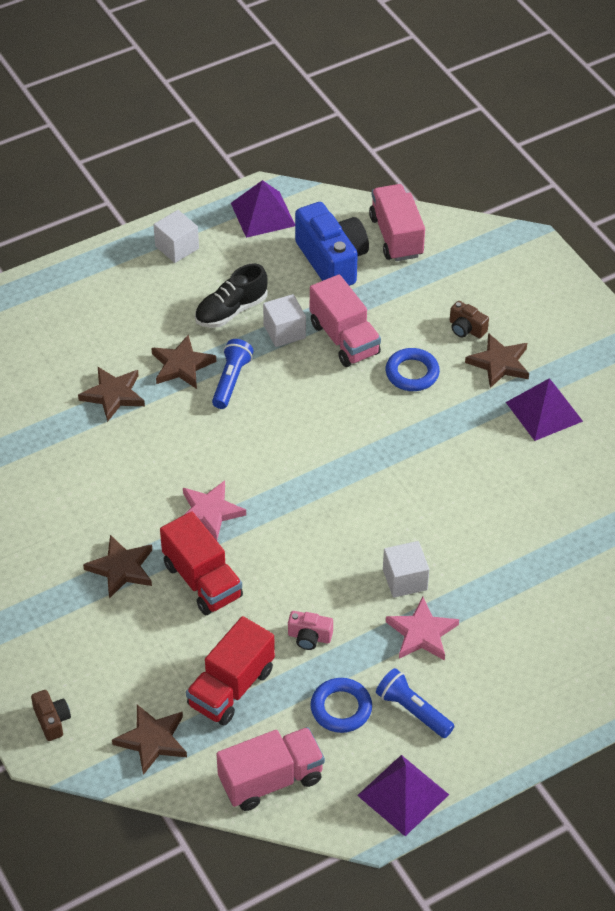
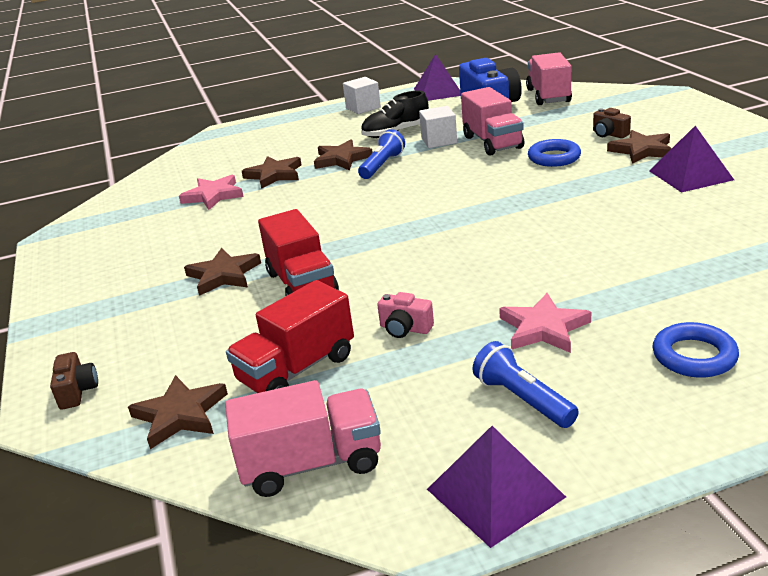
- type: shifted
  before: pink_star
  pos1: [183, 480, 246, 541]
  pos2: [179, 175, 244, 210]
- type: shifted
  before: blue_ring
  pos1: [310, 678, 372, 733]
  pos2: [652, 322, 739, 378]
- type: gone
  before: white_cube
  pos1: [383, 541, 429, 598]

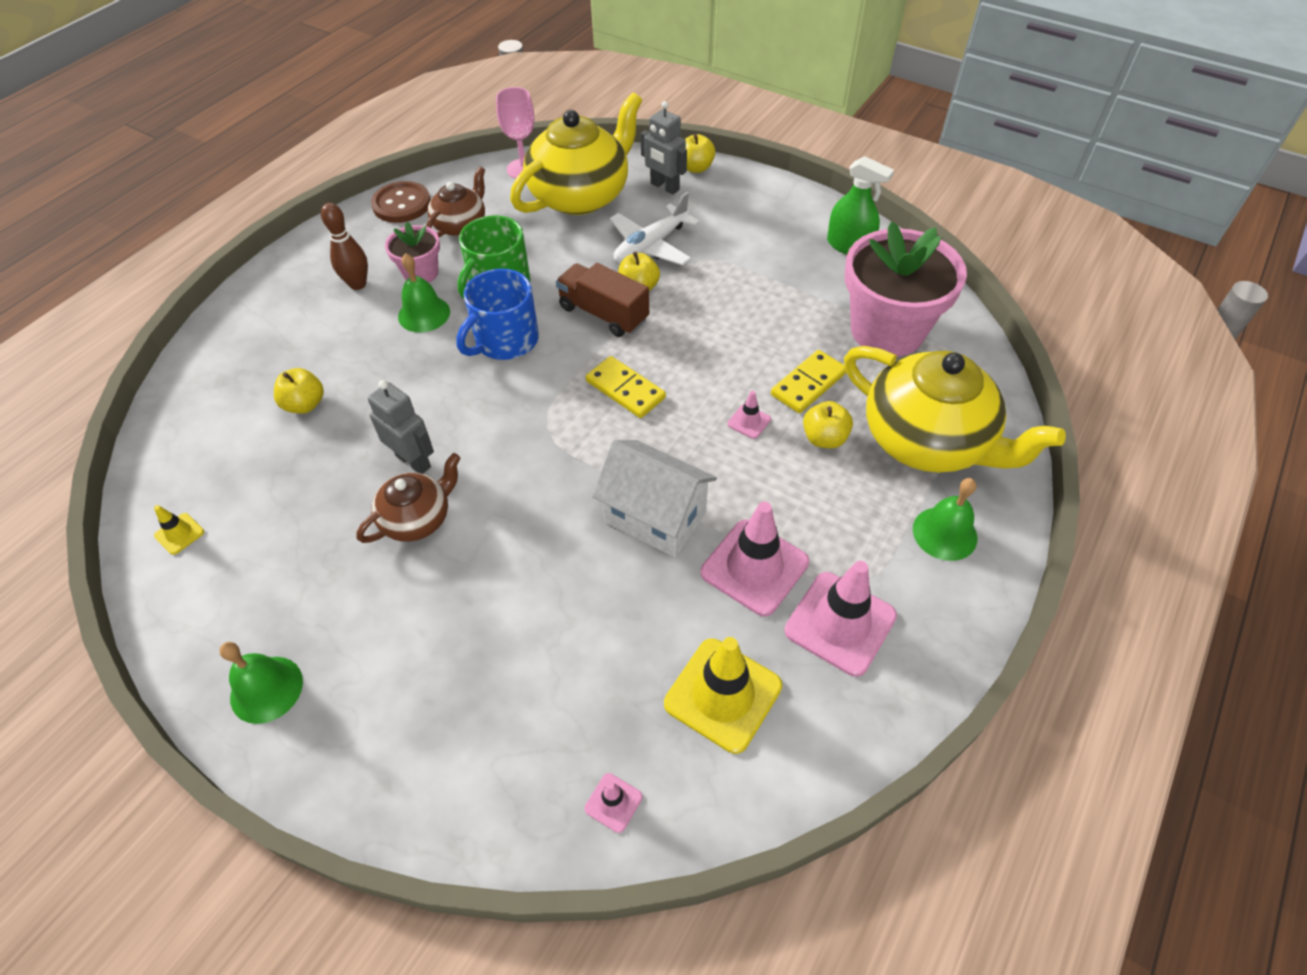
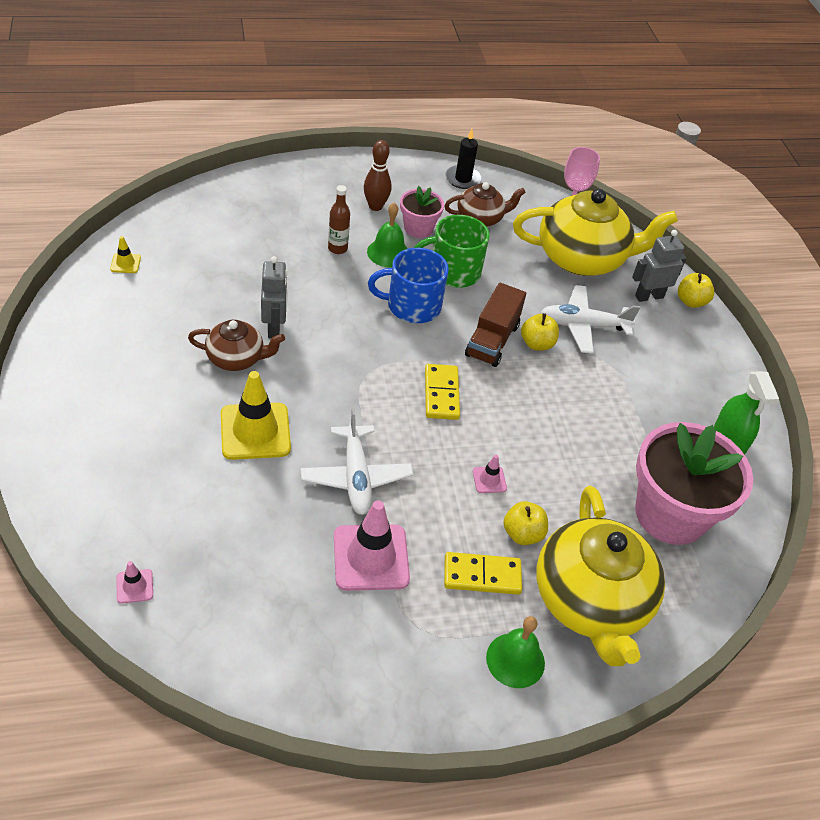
- type: shifted
  before: yellow_traffic_cone
  pos1: [664, 637, 782, 754]
  pos2: [221, 371, 291, 460]
- type: swapped
  before: white_house
  after: white_plane
  pos1: [592, 440, 717, 557]
  pos2: [301, 408, 413, 515]
- type: new
  after: brown_bottle
  pos2: [328, 185, 350, 254]
- type: shifted
  before: yellow_domino
  pos1: [771, 350, 846, 413]
  pos2: [444, 552, 522, 595]
- type: swapped
  before: brown_button
  after: black_candle
  pos1: [371, 181, 431, 223]
  pos2: [445, 129, 482, 189]
- type: rotated
  before: brown_truck
  pos1: [556, 263, 649, 337]
  pos2: [465, 283, 526, 367]
  turn: -150
- type: rotated
  before: grey_robot
  pos1: [641, 101, 687, 195]
  pos2: [632, 230, 686, 302]
  turn: 75
- type: gone
  before: green_bell
  pos1: [219, 642, 303, 724]
- type: gone
  before: yellow_apple
  pos1: [274, 368, 324, 414]
- type: gone
  before: pink_traffic_cone
  pos1: [784, 561, 897, 677]

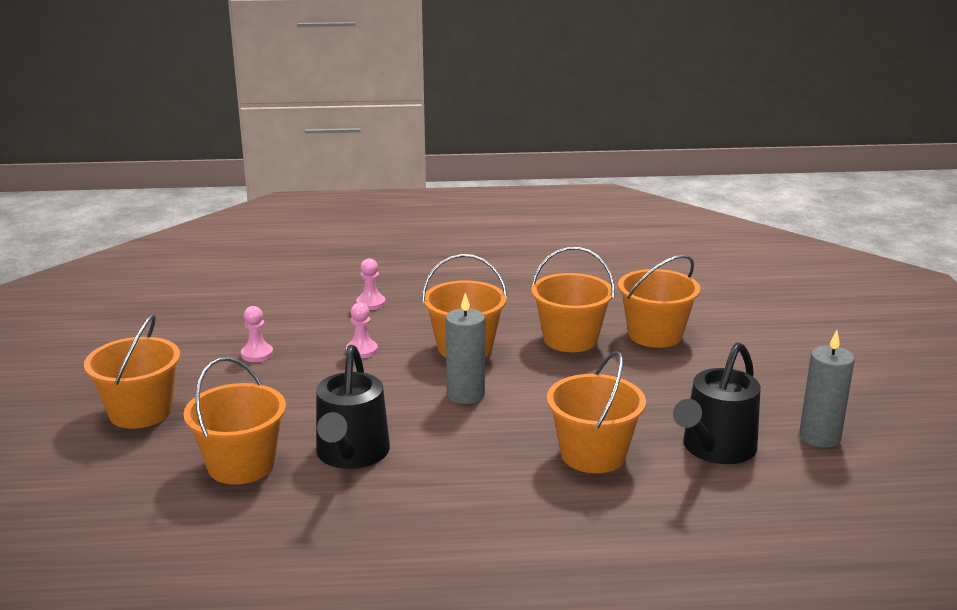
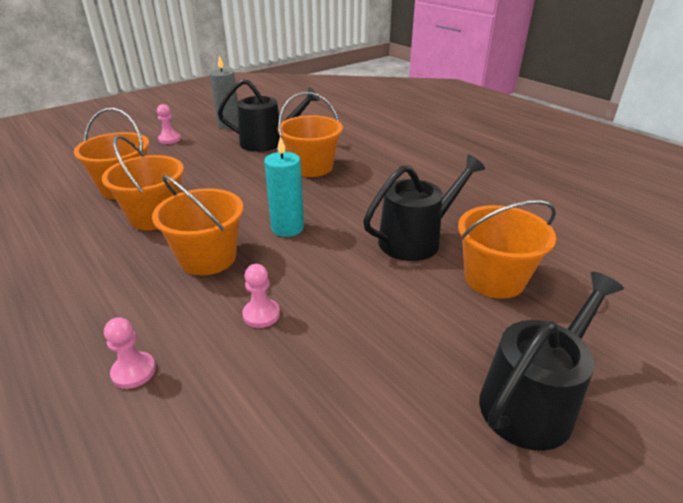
- type: shifted
  before: pink_pawn
  pos1: [241, 306, 273, 362]
  pos2: [157, 104, 181, 144]
- type: repainted
  before: grey_candle
  after: turquoise_candle
  pos1: [446, 293, 485, 404]
  pos2: [264, 136, 304, 237]
- type: swapped
  before: orange_bucket
  after: black_watering_can
  pos1: [84, 314, 180, 429]
  pos2: [479, 272, 624, 451]

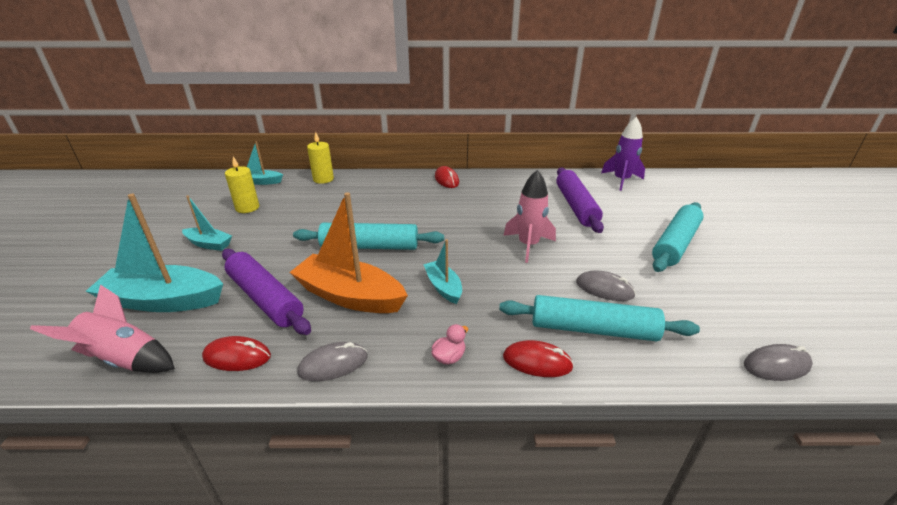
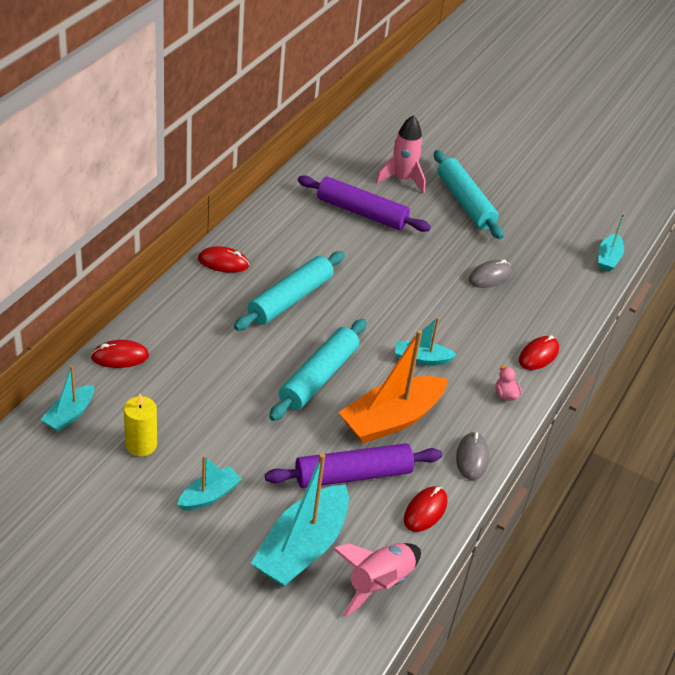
- type: swapped
  before: yellow_candle
  after: red_mouse
  pos1: [307, 132, 334, 184]
  pos2: [91, 340, 149, 368]
- type: shifted
  before: turquoise_rolling_pin
  pos1: [499, 295, 700, 341]
  pos2: [234, 251, 345, 330]
- type: shifted
  before: pink_rocket
  pos1: [503, 170, 556, 263]
  pos2: [376, 115, 426, 193]
- type: swapped
  before: grey_mouse
  after: turquoise_boat
  pos1: [744, 344, 813, 381]
  pos2: [598, 214, 625, 272]
- type: gone
  before: purple_rocket
  pos1: [601, 117, 645, 191]

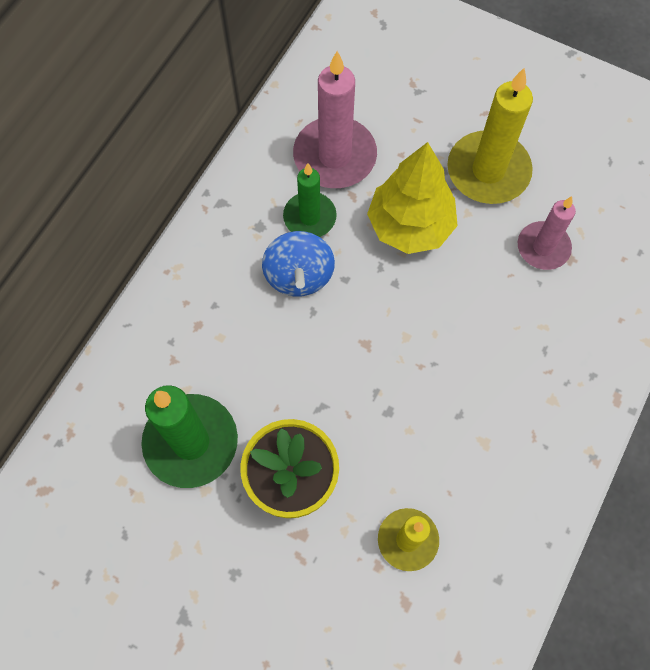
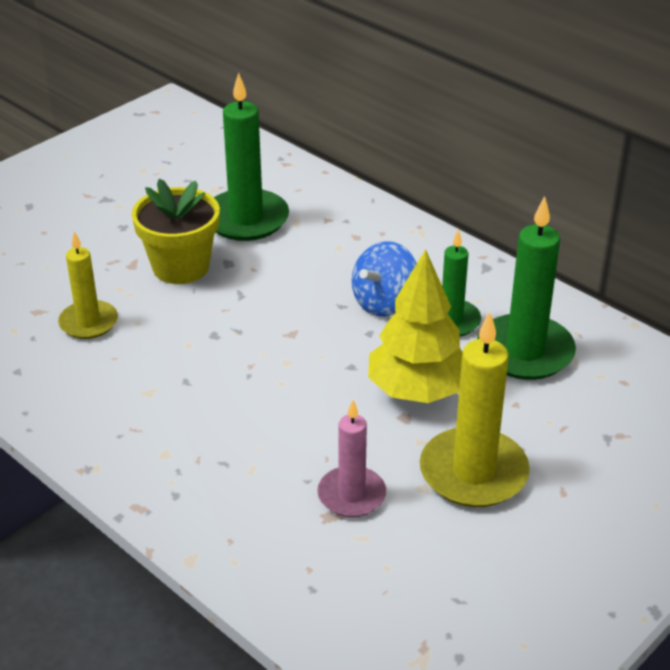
- type: rotated
  before: blue_spinning_top
  pos1: [262, 231, 335, 297]
  pos2: [352, 241, 417, 317]
  turn: -60
- type: repainted
  before: pink_candle
  after: green_candle
  pos1: [293, 51, 377, 188]
  pos2: [477, 196, 576, 380]

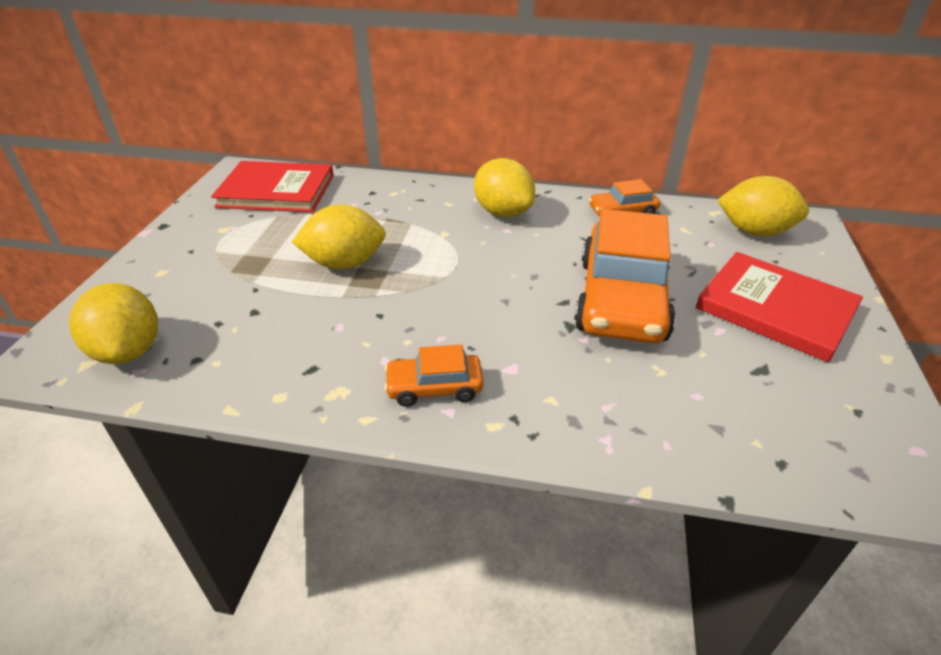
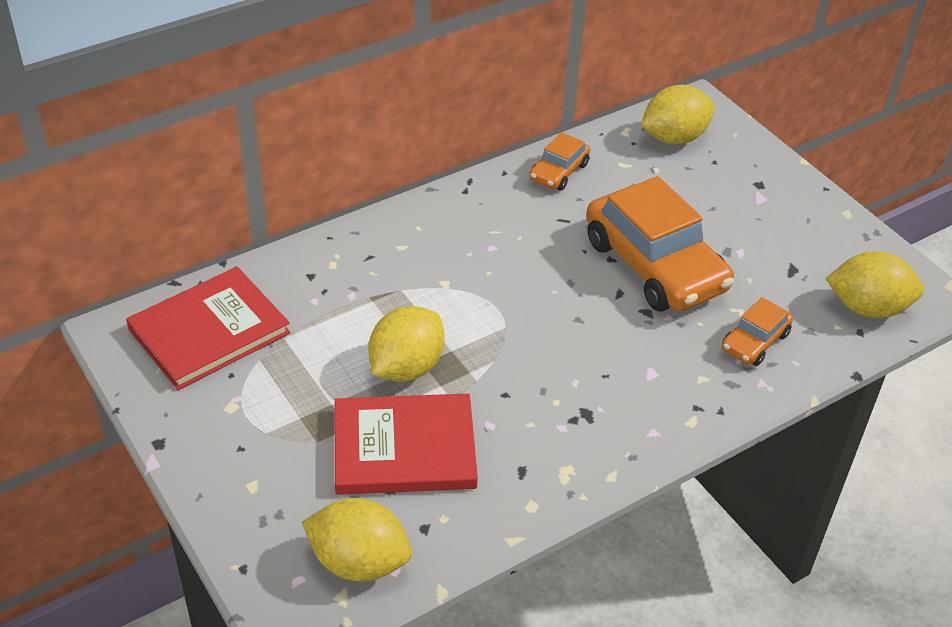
- type: shifted
  before: red_book
  pos1: [696, 252, 863, 362]
  pos2: [335, 394, 478, 495]
- type: shifted
  before: orange_car
  pos1: [384, 344, 484, 407]
  pos2: [722, 297, 793, 366]
- type: shifted
  before: yellow_lemon
  pos1: [474, 158, 535, 217]
  pos2: [826, 251, 924, 318]

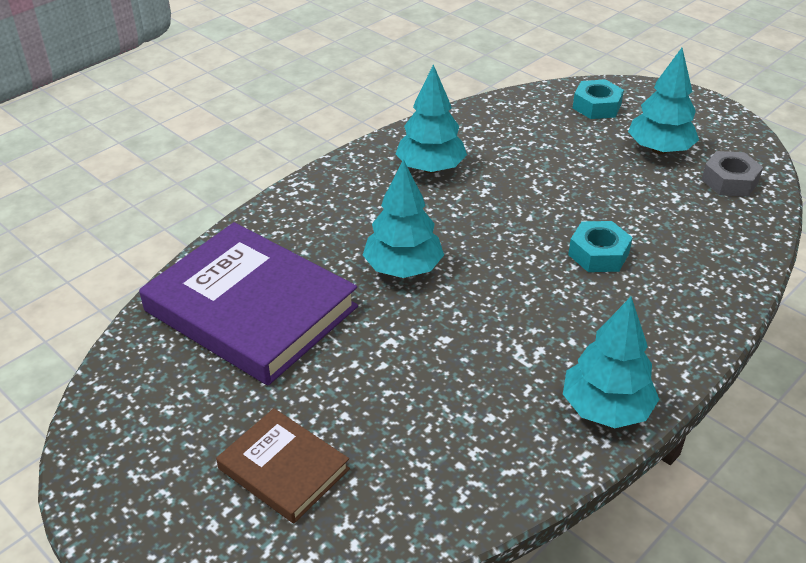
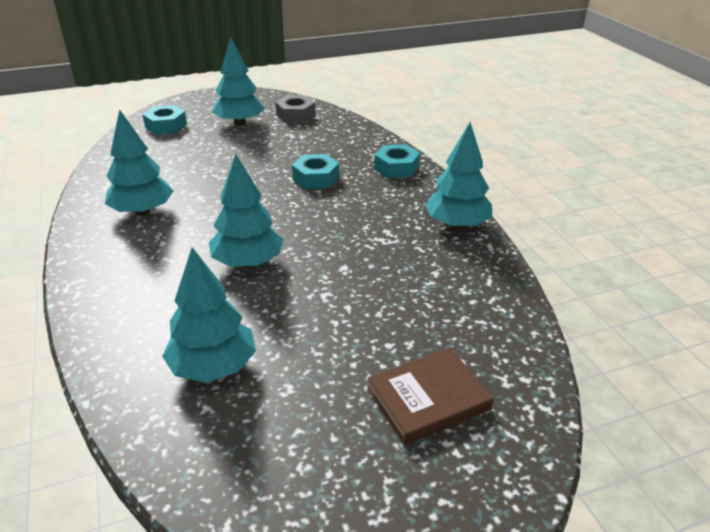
- type: swapped
  before: purple_book
  after: turquoise_tree
  pos1: [139, 222, 358, 385]
  pos2: [162, 247, 256, 383]
- type: new
  after: turquoise_nut
  pos2: [374, 144, 420, 178]

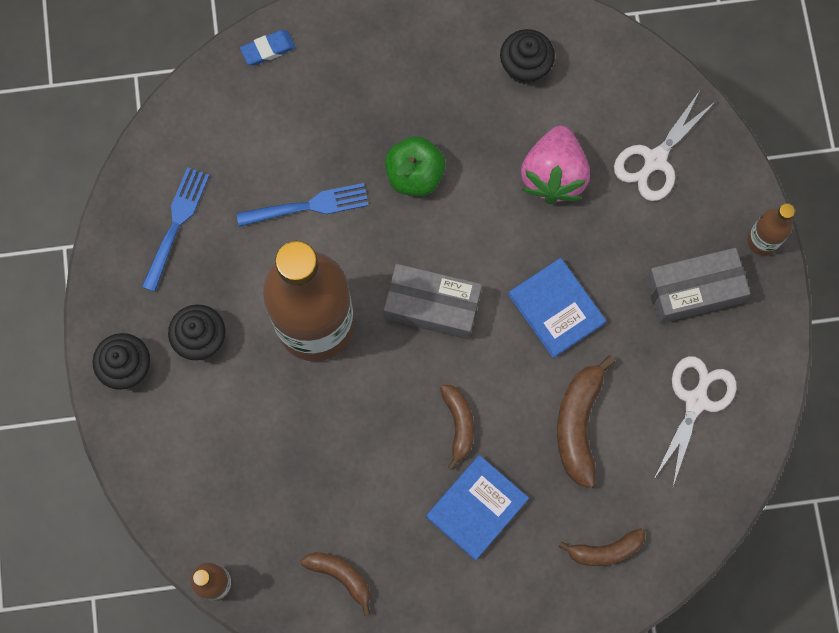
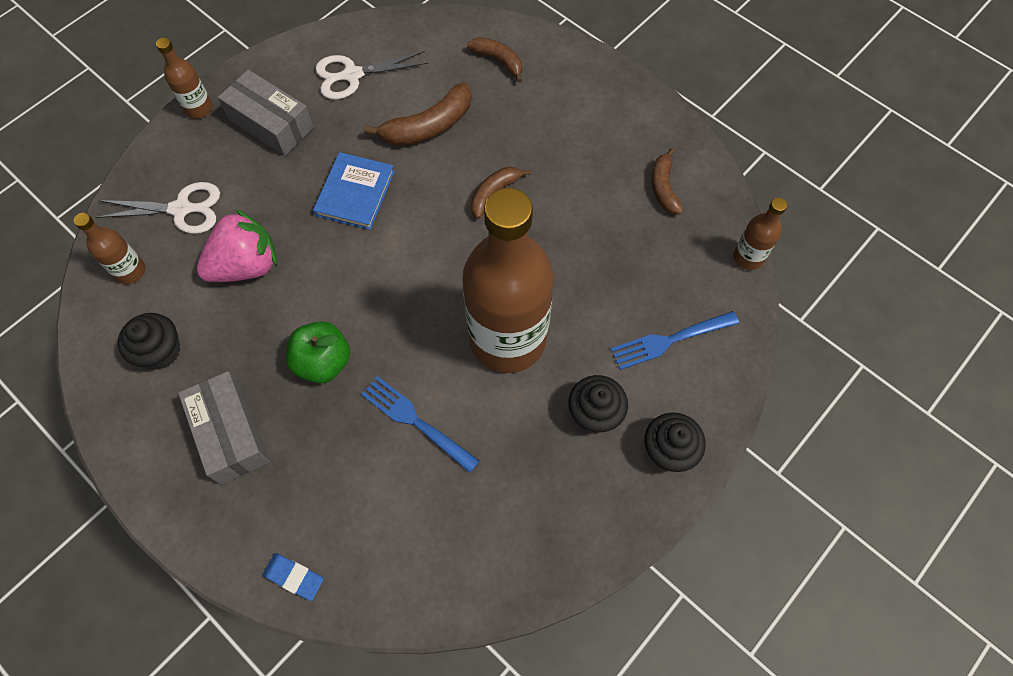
- type: new
  after: brown_bottle
  pos2: [74, 213, 146, 284]
- type: shifted
  before: grey_box
  pos1: [384, 264, 482, 340]
  pos2: [178, 371, 270, 485]
- type: shifted
  before: blue_fork
  pos1: [142, 167, 210, 292]
  pos2: [611, 311, 739, 370]
- type: gone
  before: blue_book
  pos1: [426, 455, 529, 561]

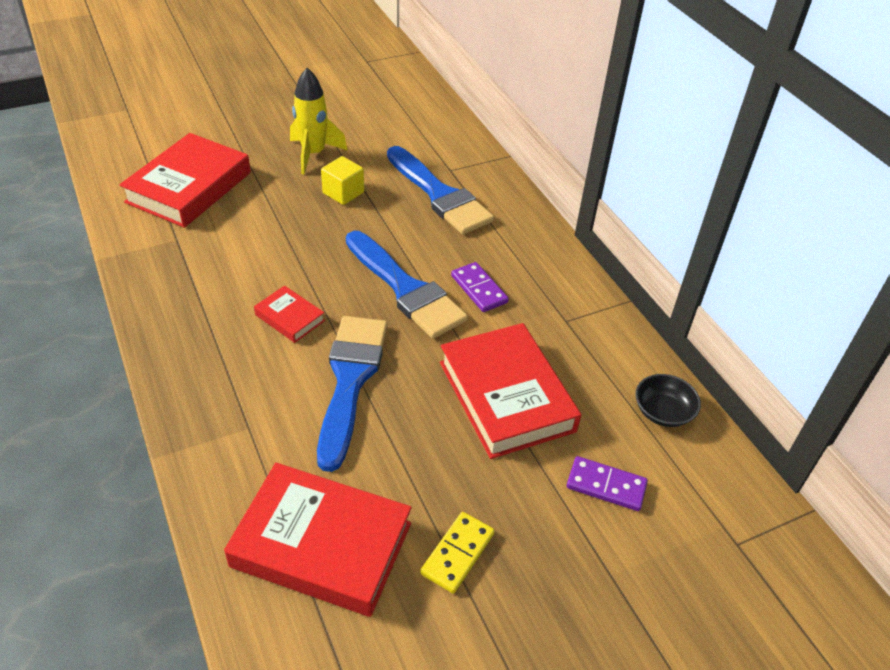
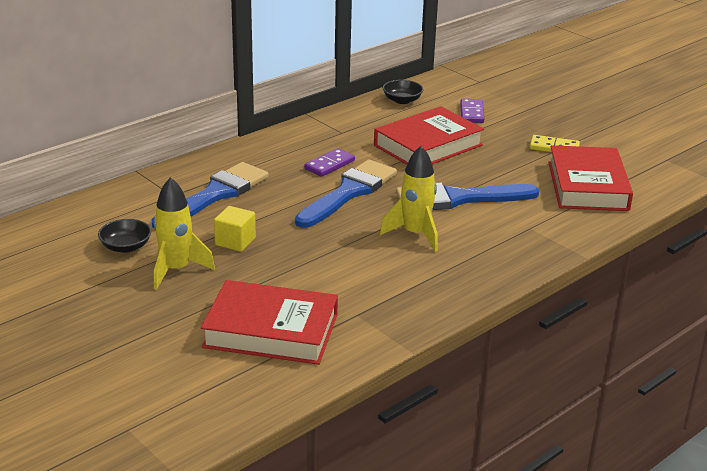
- type: new
  after: black_bowl
  pos2: [98, 219, 151, 253]
- type: swapped
  before: red_book
  after: yellow_rocket
  pos1: [254, 286, 325, 343]
  pos2: [380, 146, 438, 252]

